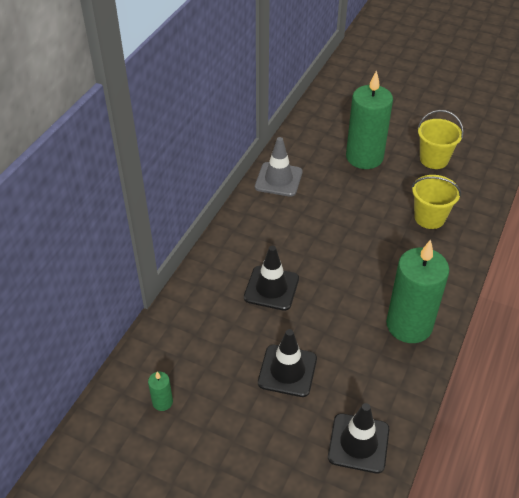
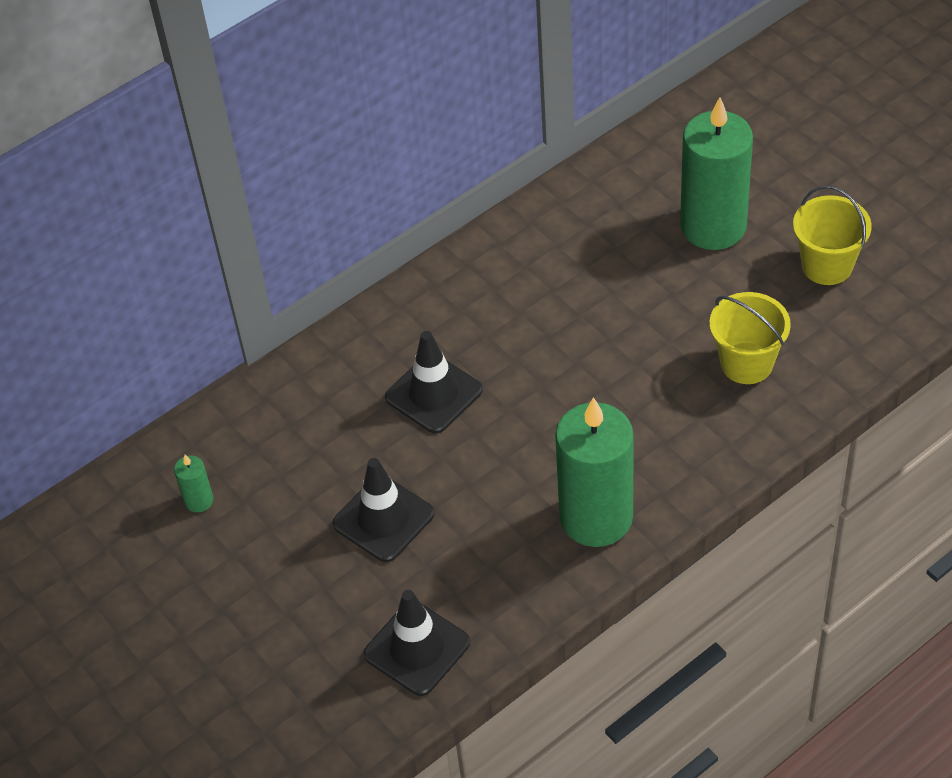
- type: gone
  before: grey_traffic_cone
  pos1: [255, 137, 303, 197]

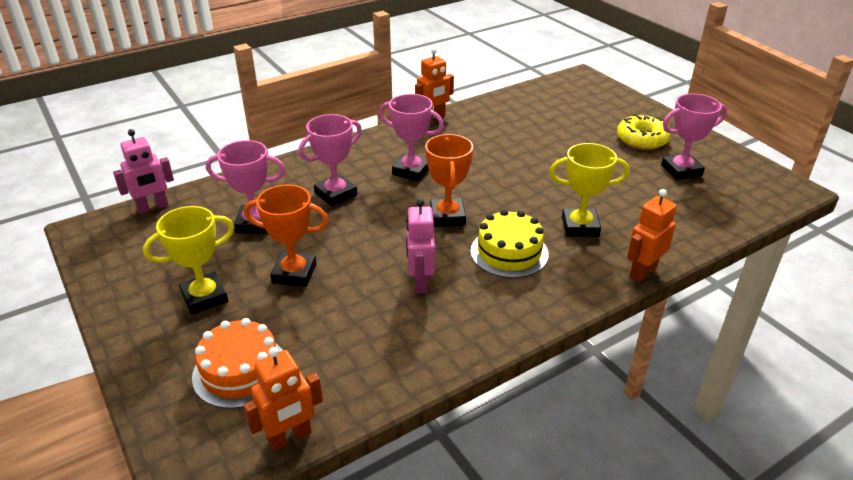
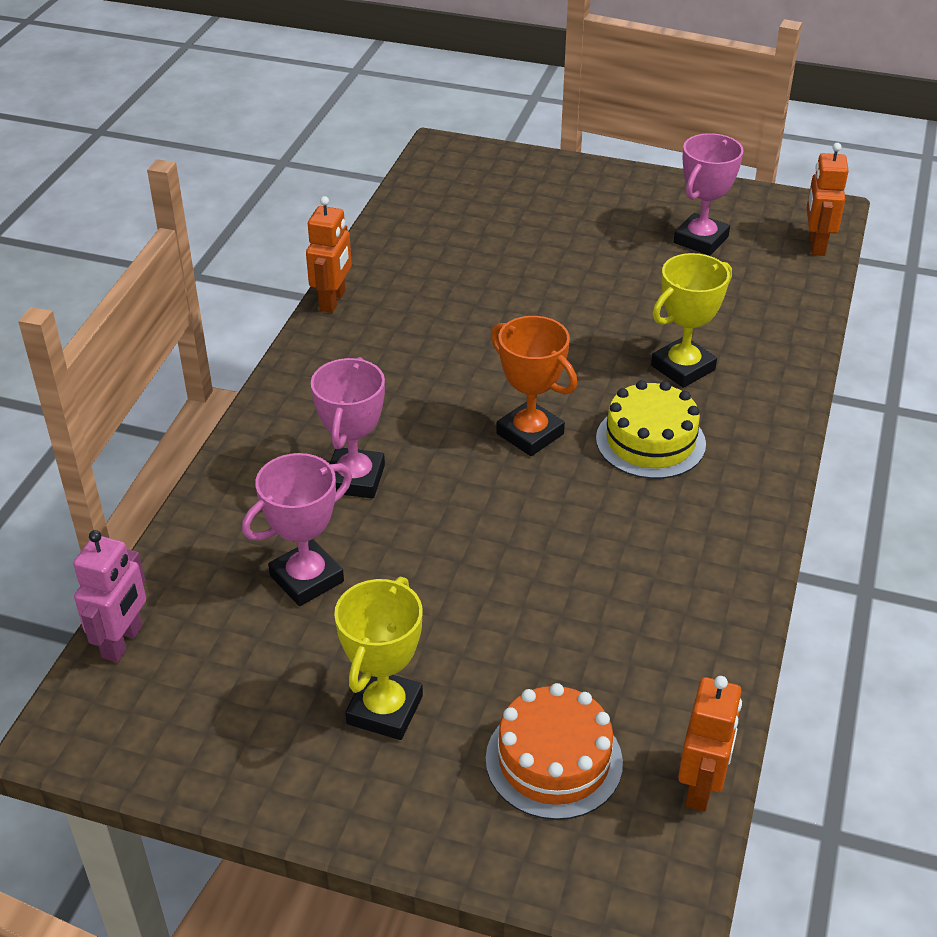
- type: shifted
  before: orange_robot
  pos1: [627, 189, 677, 282]
  pos2: [807, 143, 849, 256]
- type: gone
  before: orange_trophy
  pos1: [244, 185, 329, 287]
- type: gone
  before: pink_trophy
  pos1: [379, 94, 444, 181]
- type: gone
  before: pink_robot
  pos1: [406, 198, 435, 293]
- type: gone
  before: yellow_donut
  pos1: [617, 114, 671, 150]

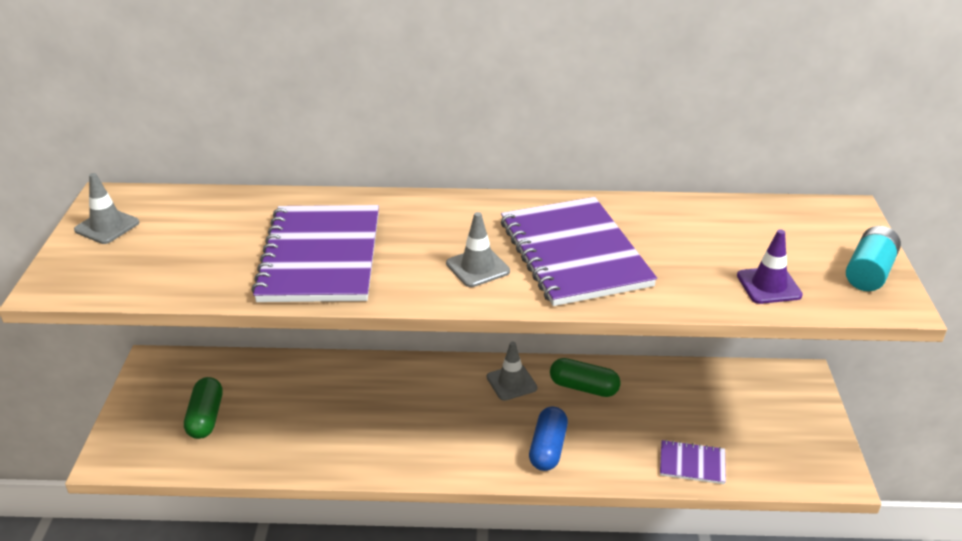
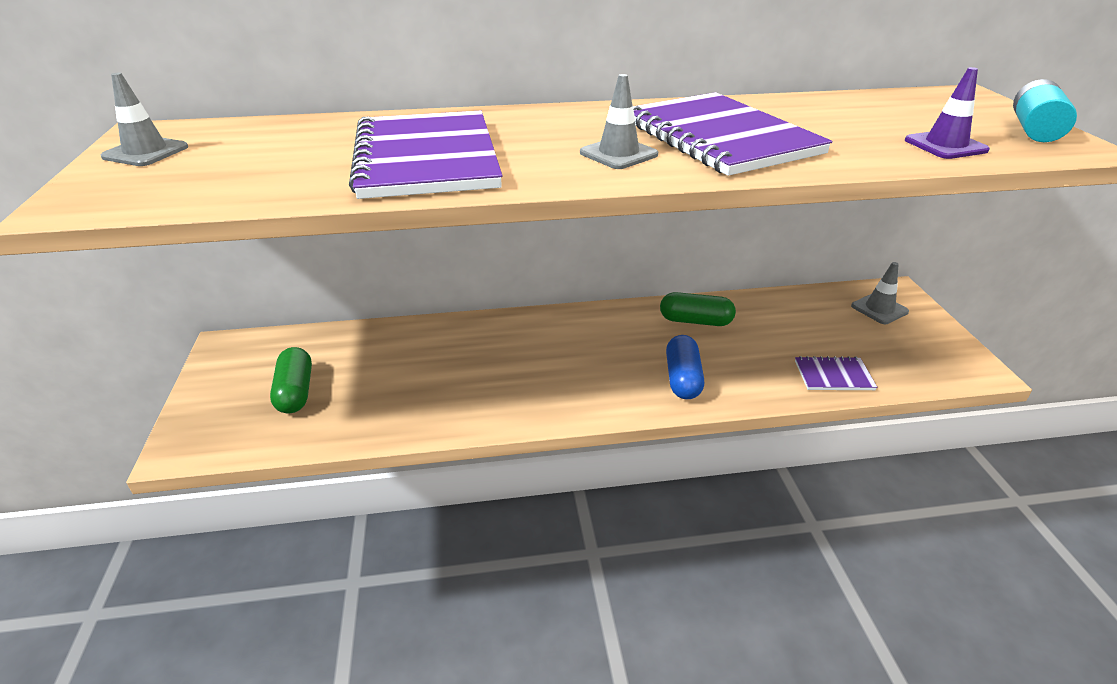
- type: shifted
  before: grey_traffic_cone
  pos1: [487, 342, 537, 401]
  pos2: [851, 262, 909, 324]

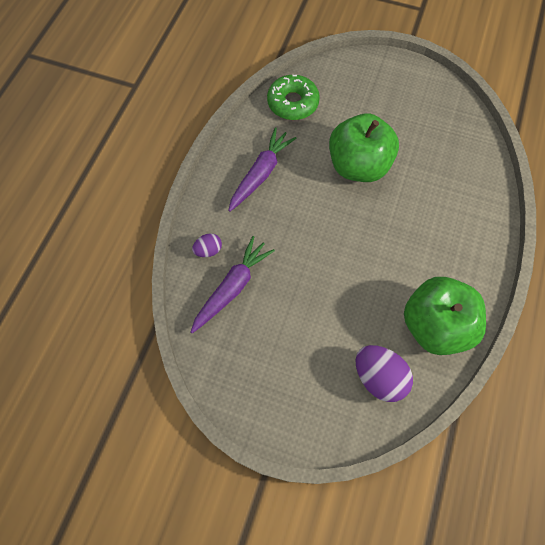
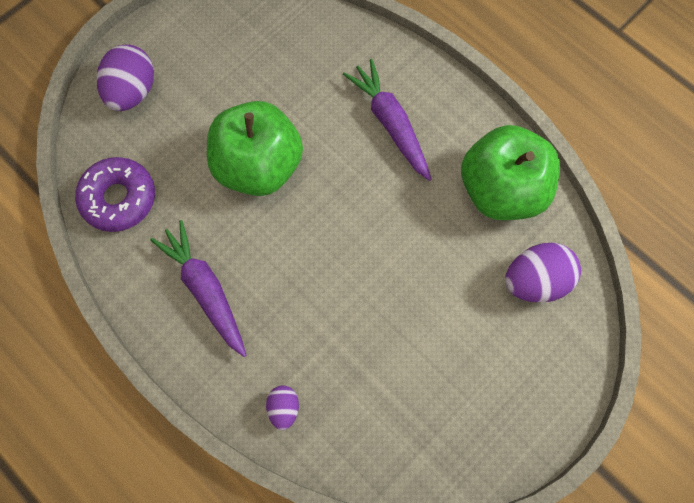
- type: repainted
  before: green_donut
  after: purple_donut
  pos1: [267, 75, 320, 120]
  pos2: [75, 157, 155, 232]
- type: new
  after: purple_egg
  pos2: [97, 44, 154, 111]
- type: shifted
  before: purple_carrot
  pos1: [191, 236, 275, 333]
  pos2: [343, 59, 431, 181]

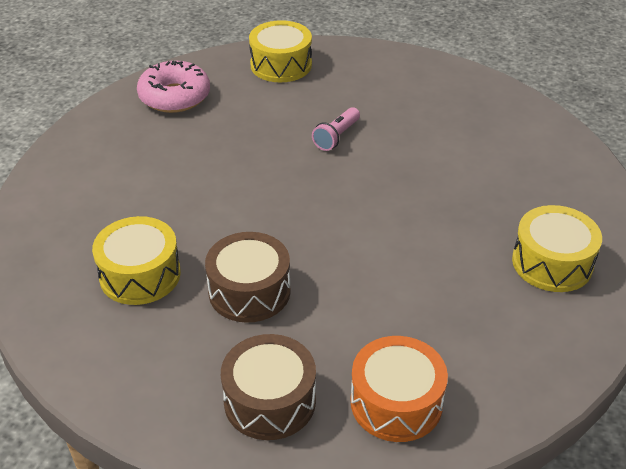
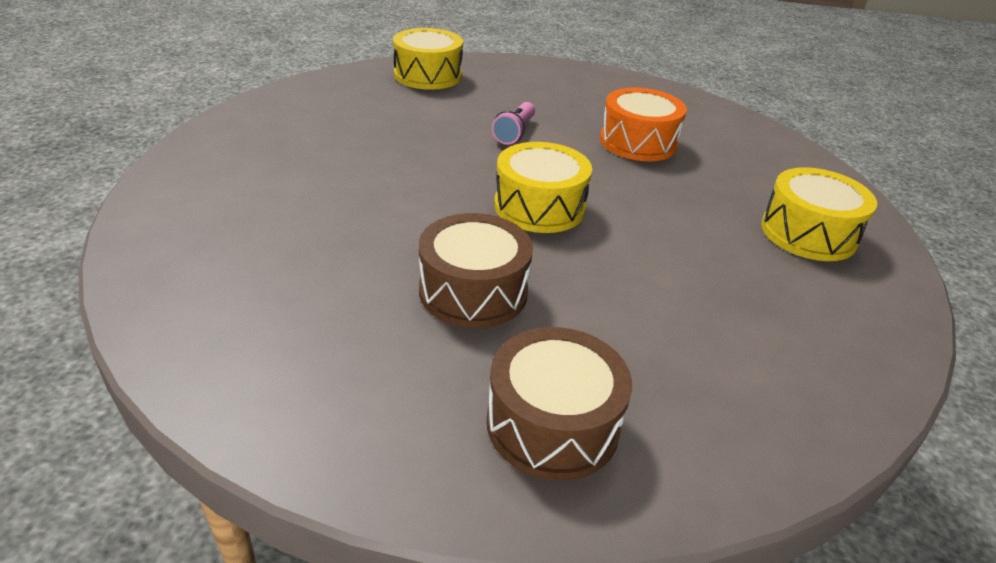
- type: shifted
  before: yellow_drum
  pos1: [92, 216, 181, 305]
  pos2: [494, 142, 592, 233]
- type: shifted
  before: orange_drum
  pos1: [351, 336, 448, 442]
  pos2: [600, 87, 687, 161]
- type: gone
  before: pink_donut
  pos1: [137, 61, 210, 113]

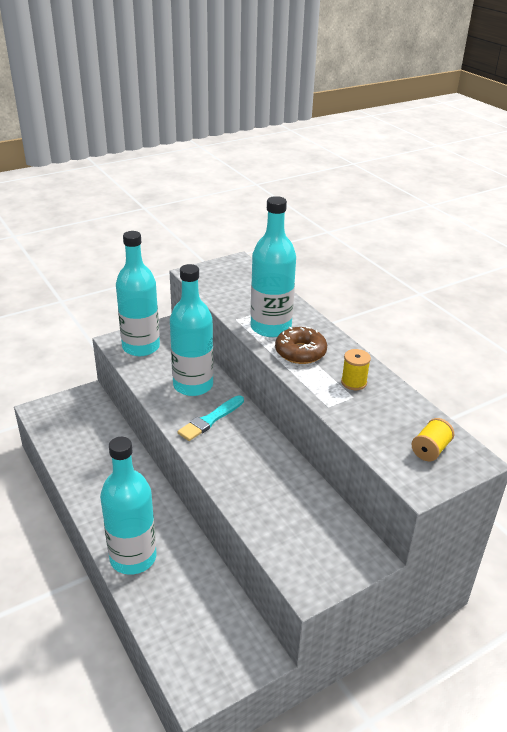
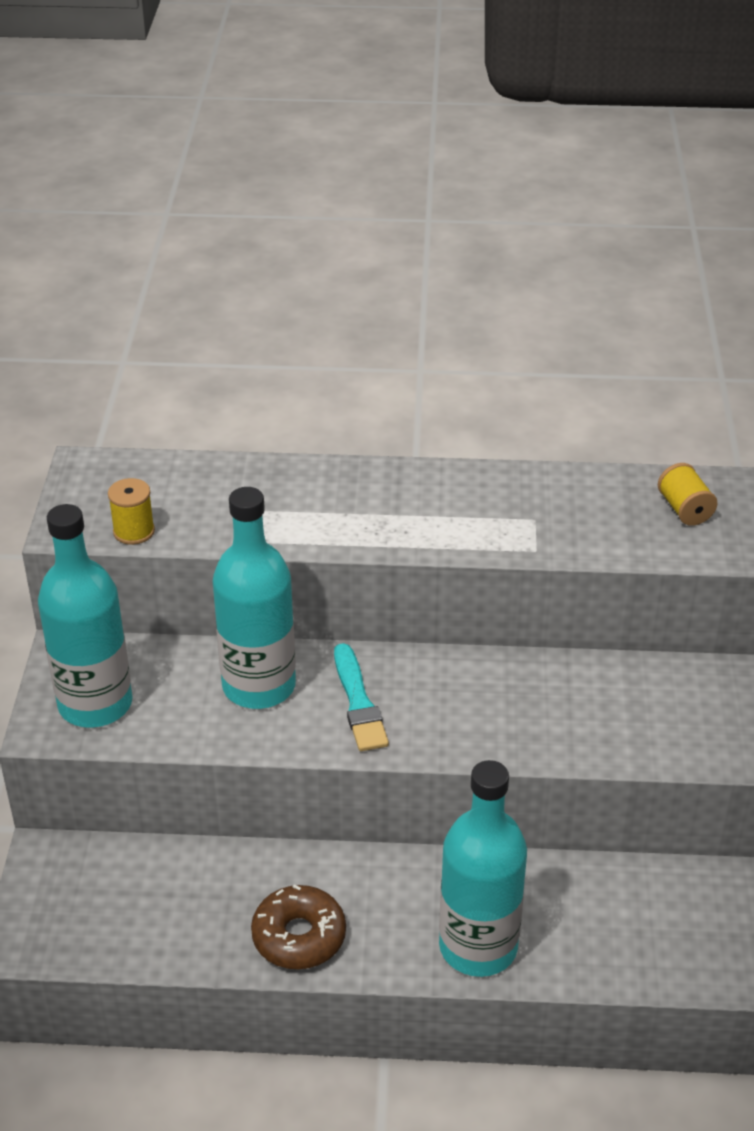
- type: shifted
  before: yellow_spool
  pos1: [341, 349, 371, 390]
  pos2: [108, 478, 155, 545]
- type: shifted
  before: brown_donut
  pos1: [275, 327, 327, 364]
  pos2: [251, 884, 346, 969]
- type: gone
  before: turquoise_bottle
  pos1: [251, 196, 296, 337]

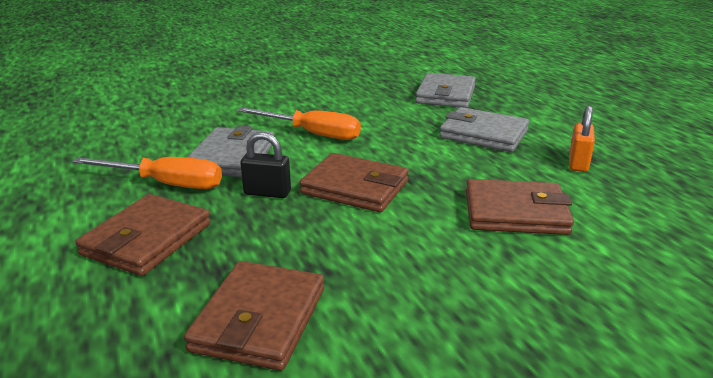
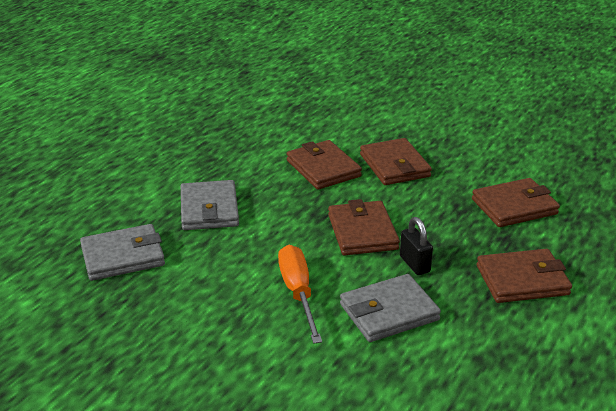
- type: new
  after: brown_wallet
  pos2: [360, 138, 432, 185]
- type: gone
  before: orange_screwdriver
  pos1: [72, 157, 222, 189]
- type: gone
  before: orange_padlock
  pos1: [569, 105, 595, 172]

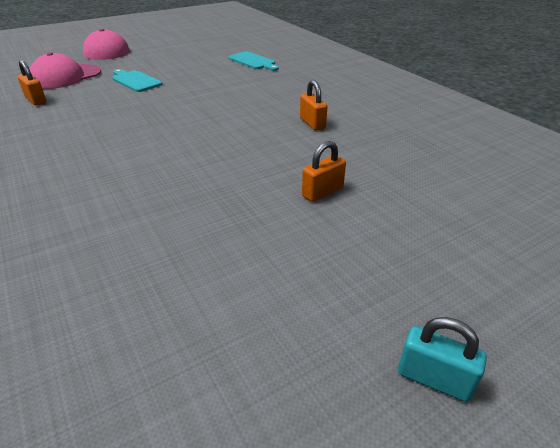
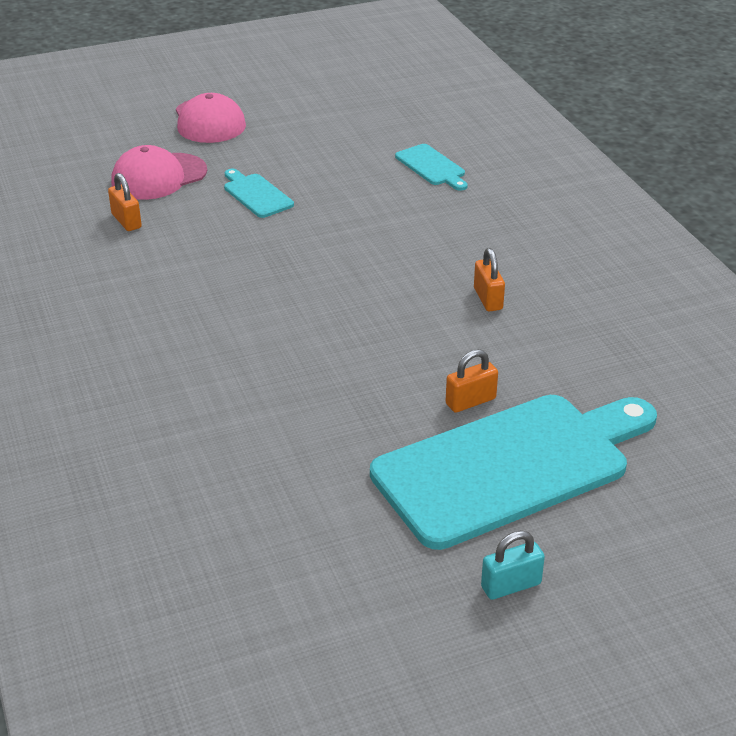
- type: new
  after: turquoise_cutting_board
  pos2: [370, 395, 657, 550]
- type: rotated
  before: turquoise_padlock
  pos1: [398, 317, 487, 402]
  pos2: [481, 530, 545, 600]
  turn: -60

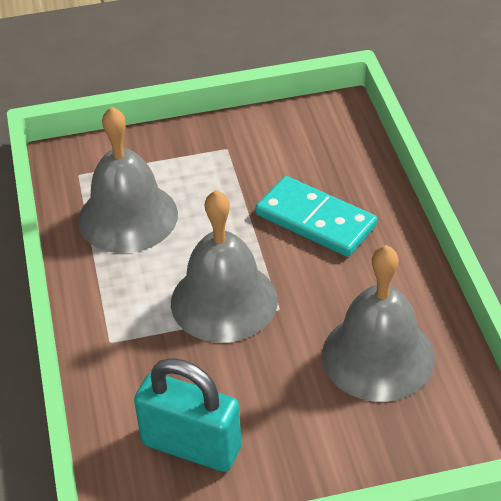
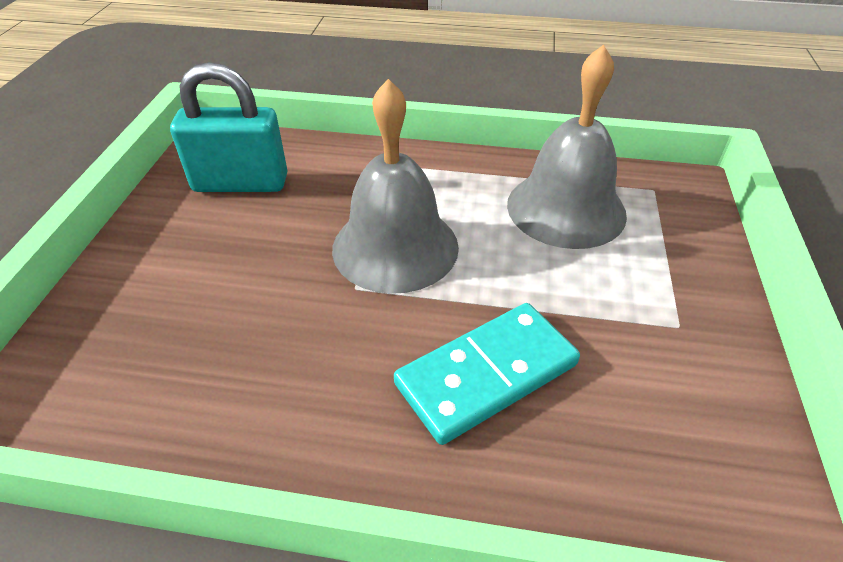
- type: rotated
  before: turquoise_padlock
  pos1: [134, 358, 242, 472]
  pos2: [170, 62, 287, 192]
  turn: 45
- type: gone
  before: grey_bell
  pos1: [322, 245, 435, 402]

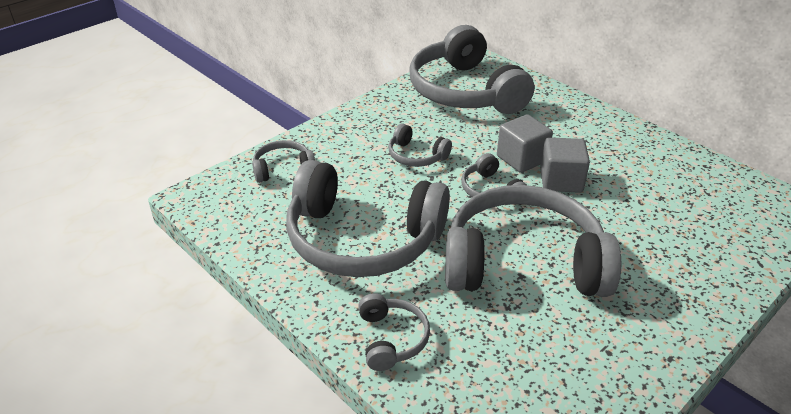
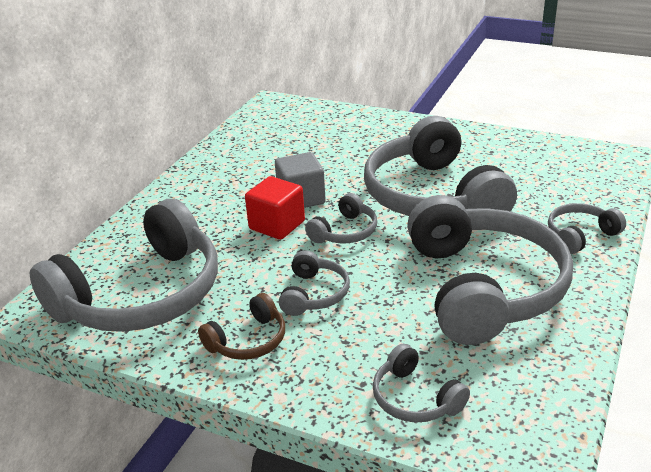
- type: new
  after: brown_headphones
  pos2: [198, 293, 285, 360]
- type: repainted
  before: grey_cube
  after: red_cube
  pos1: [497, 114, 553, 173]
  pos2: [245, 176, 305, 240]

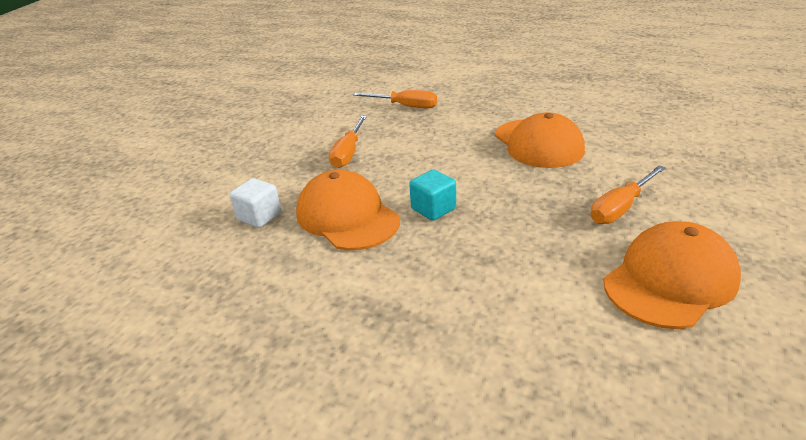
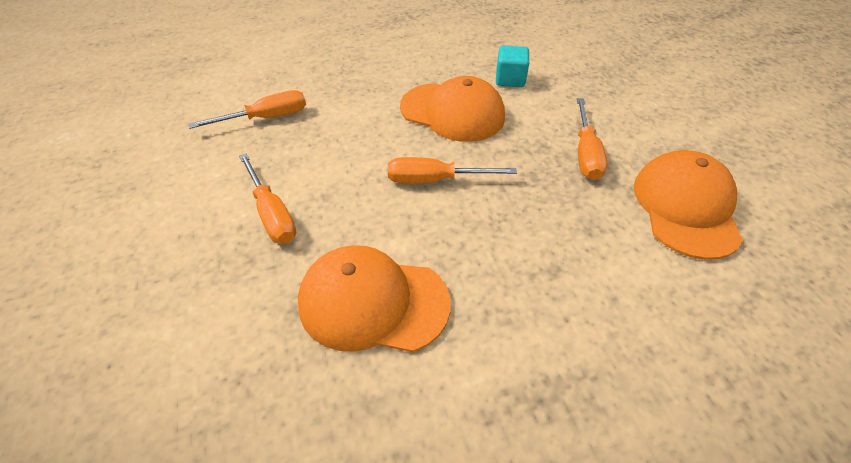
- type: new
  after: orange_screwdriver
  pos2: [388, 157, 517, 184]
- type: shifted
  before: turquoise_cube
  pos1: [409, 169, 456, 221]
  pos2: [496, 45, 529, 87]
- type: gone
  before: white_cube
  pos1: [230, 178, 281, 228]

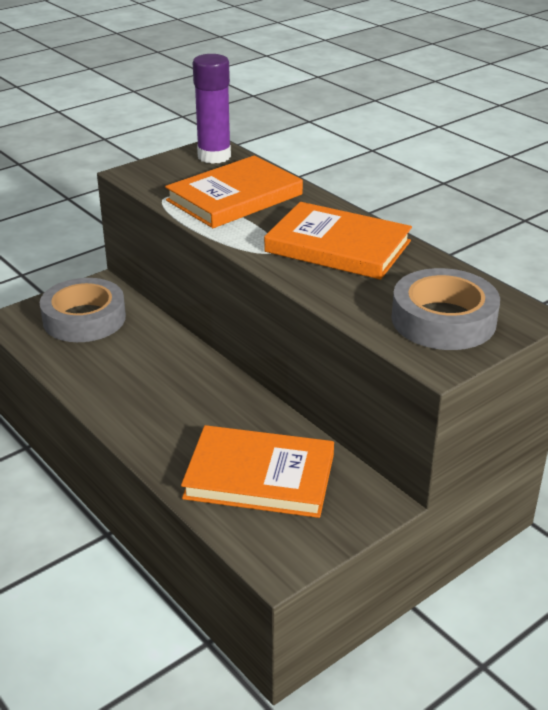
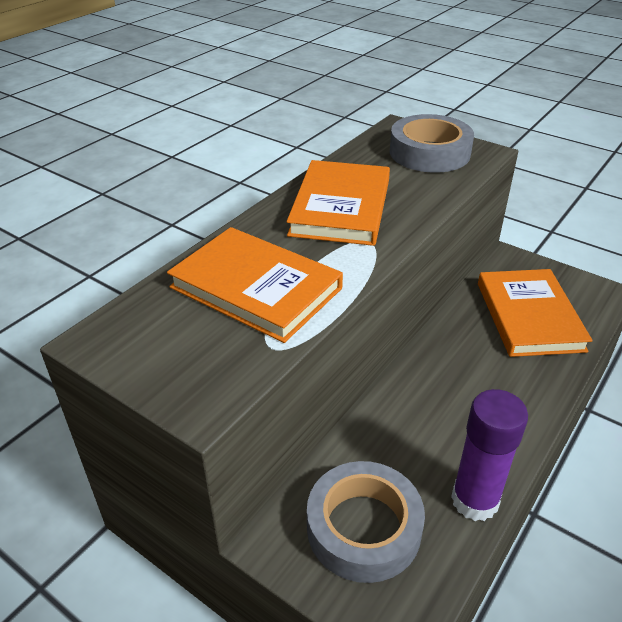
- type: shifted
  before: purple_glue_stick
  pos1: [193, 54, 231, 164]
  pos2: [451, 389, 528, 521]

